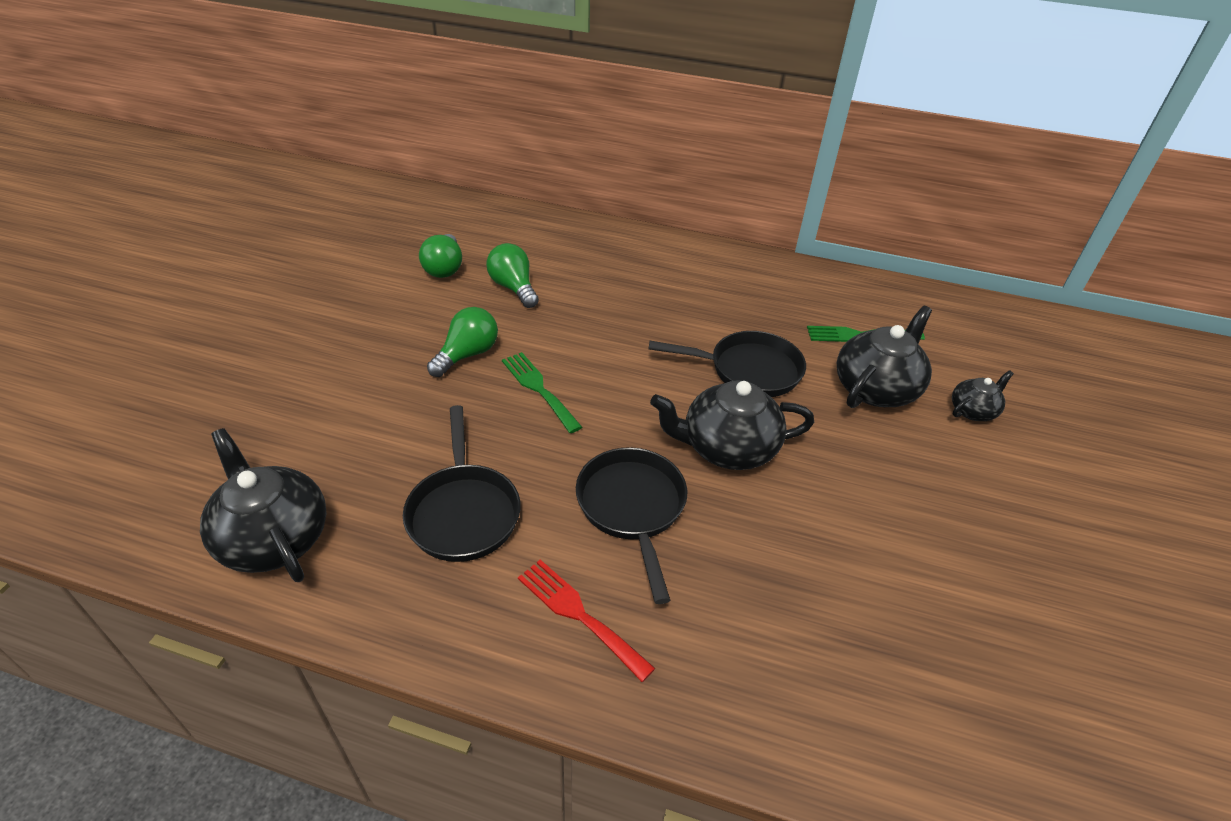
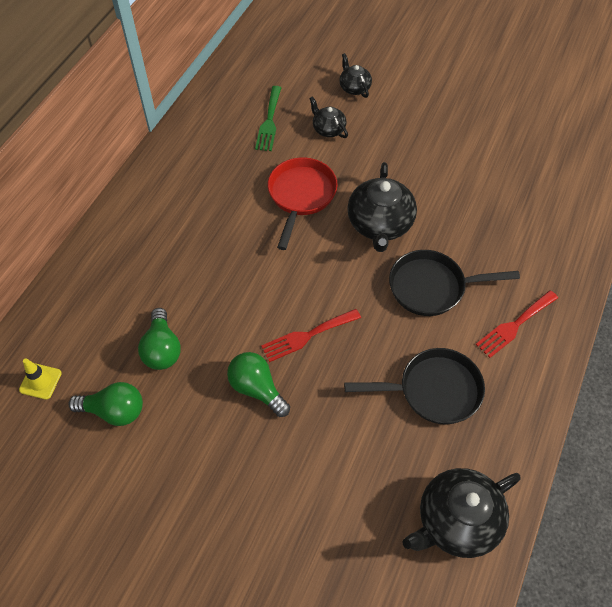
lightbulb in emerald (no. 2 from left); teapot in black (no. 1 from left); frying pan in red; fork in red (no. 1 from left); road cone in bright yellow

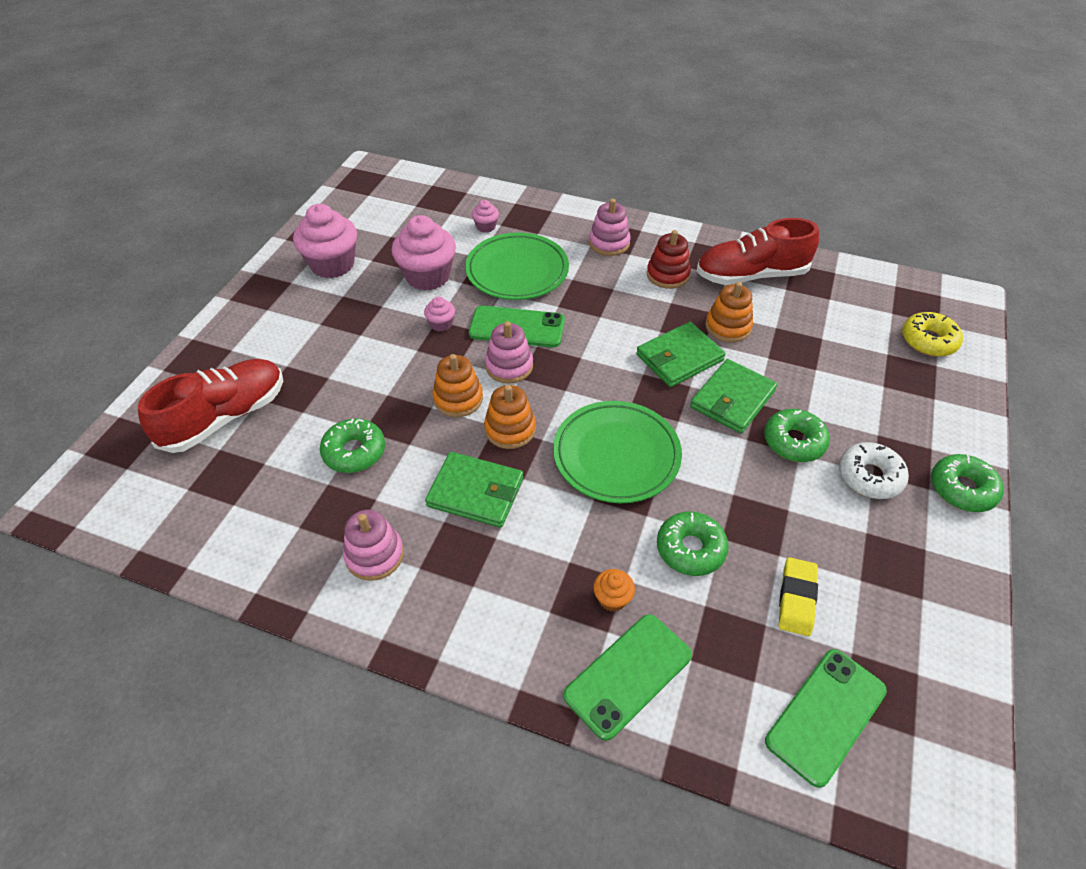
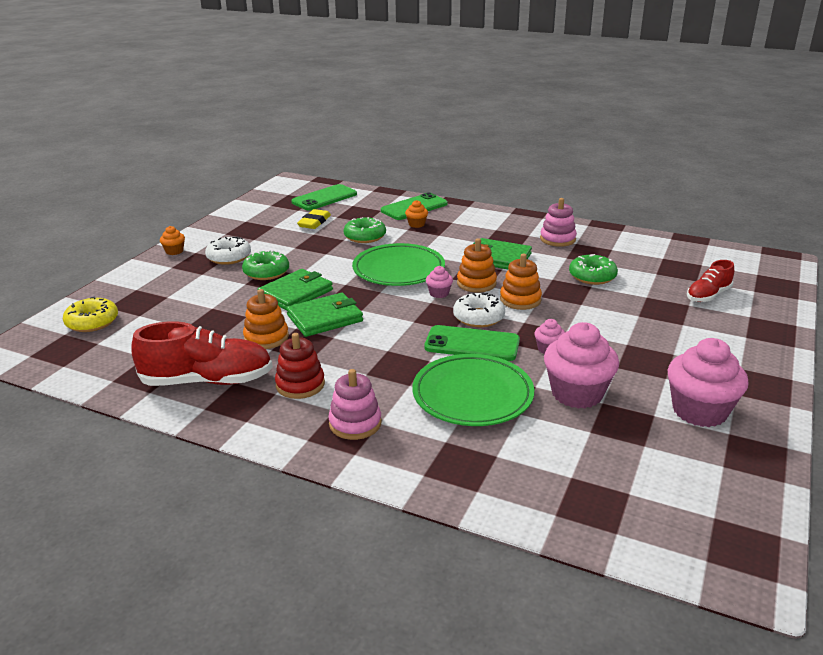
cupcake in rosy (no. 1 from left); donut in white (no. 2 from left); lace-up shoe in red (no. 2 from left); cupcake in orange (no. 1 from left)

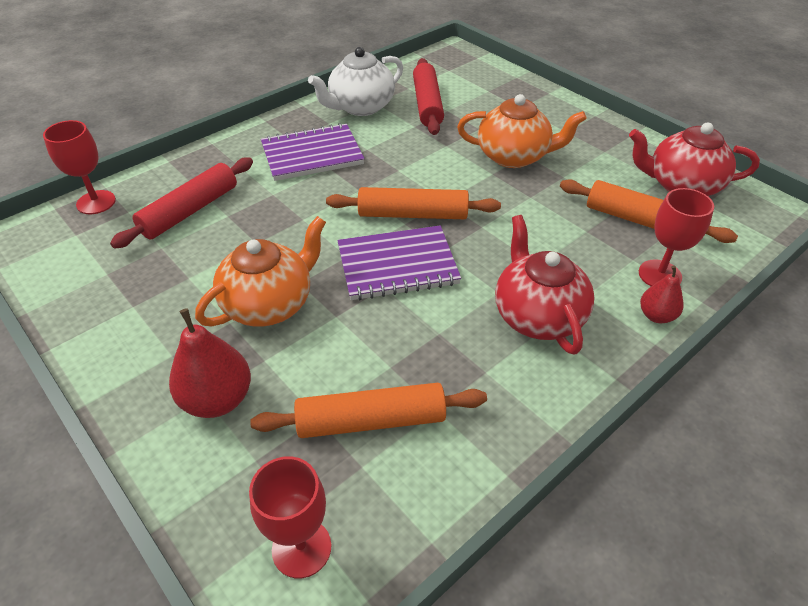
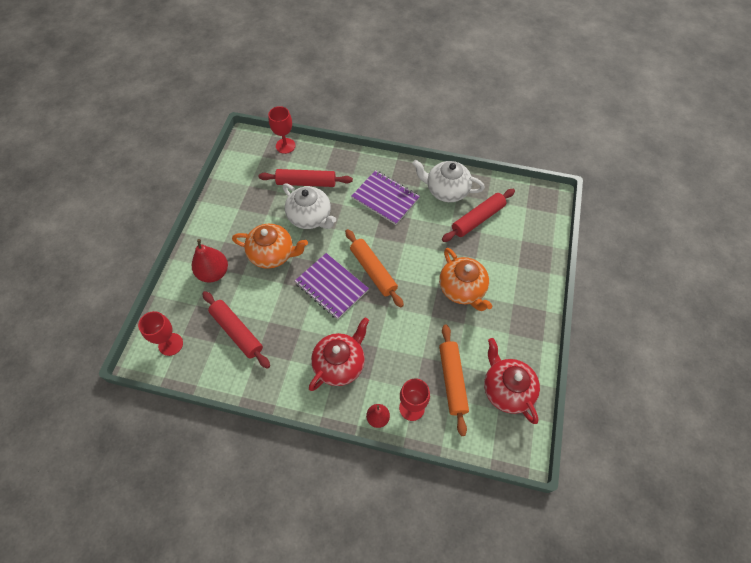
pastry roller in red (no. 1 from left); teapot in white (no. 1 from left)

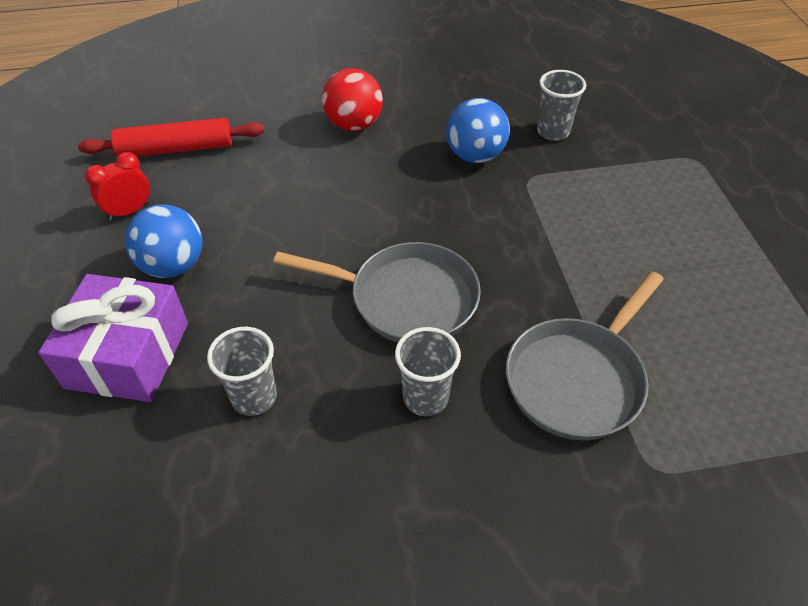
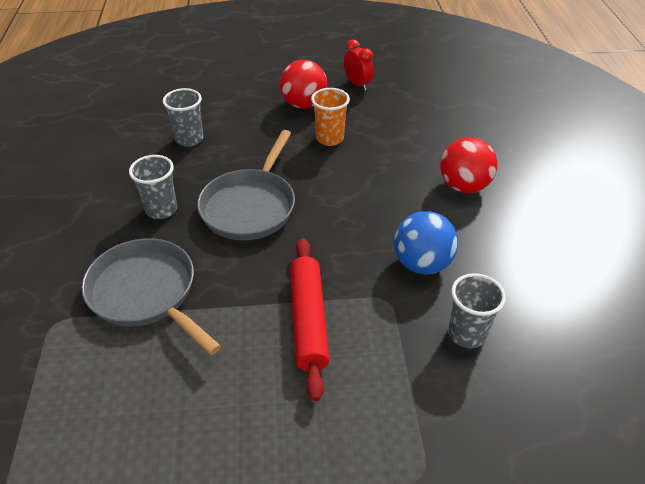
pastry roller in red; ball in red (no. 1 from left); present in purple; cup in orange

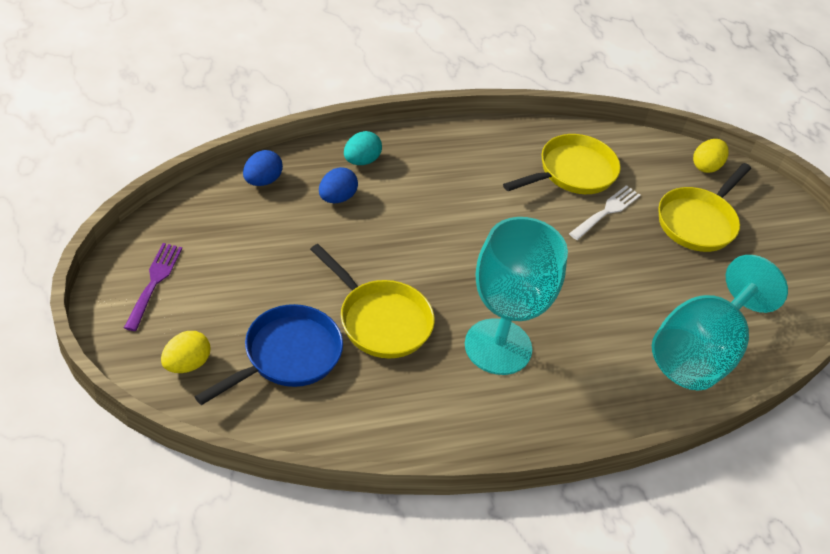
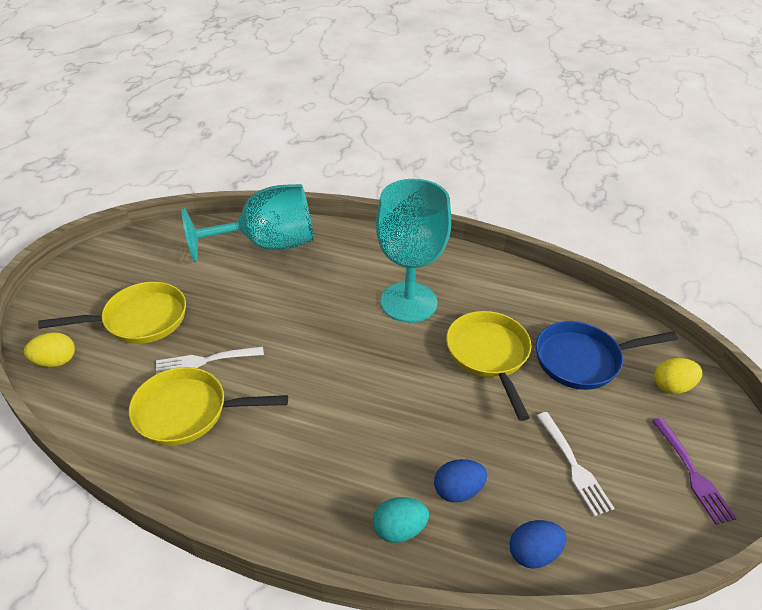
fork in purple; fork in white (no. 2 from left)

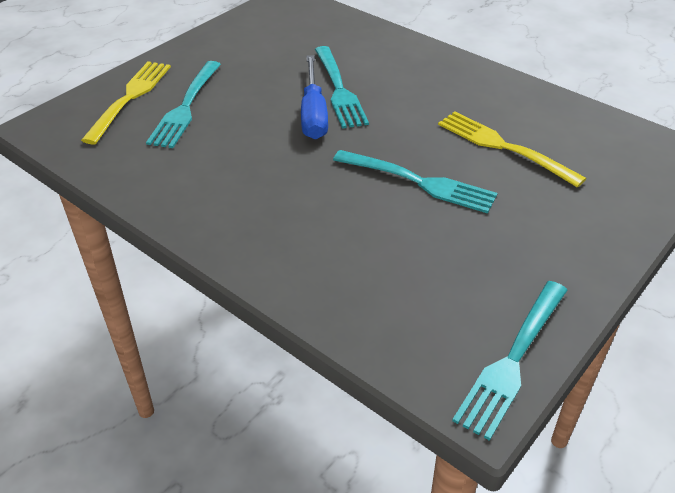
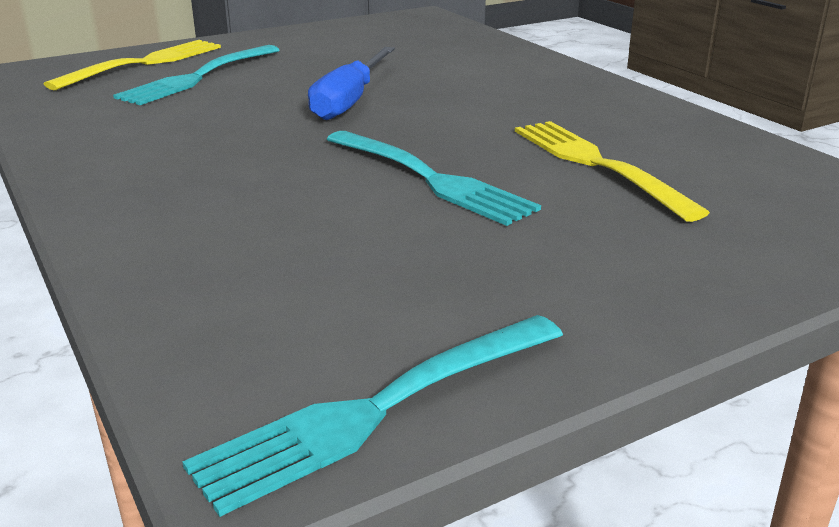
fork in turquoise (no. 2 from left in the first image)

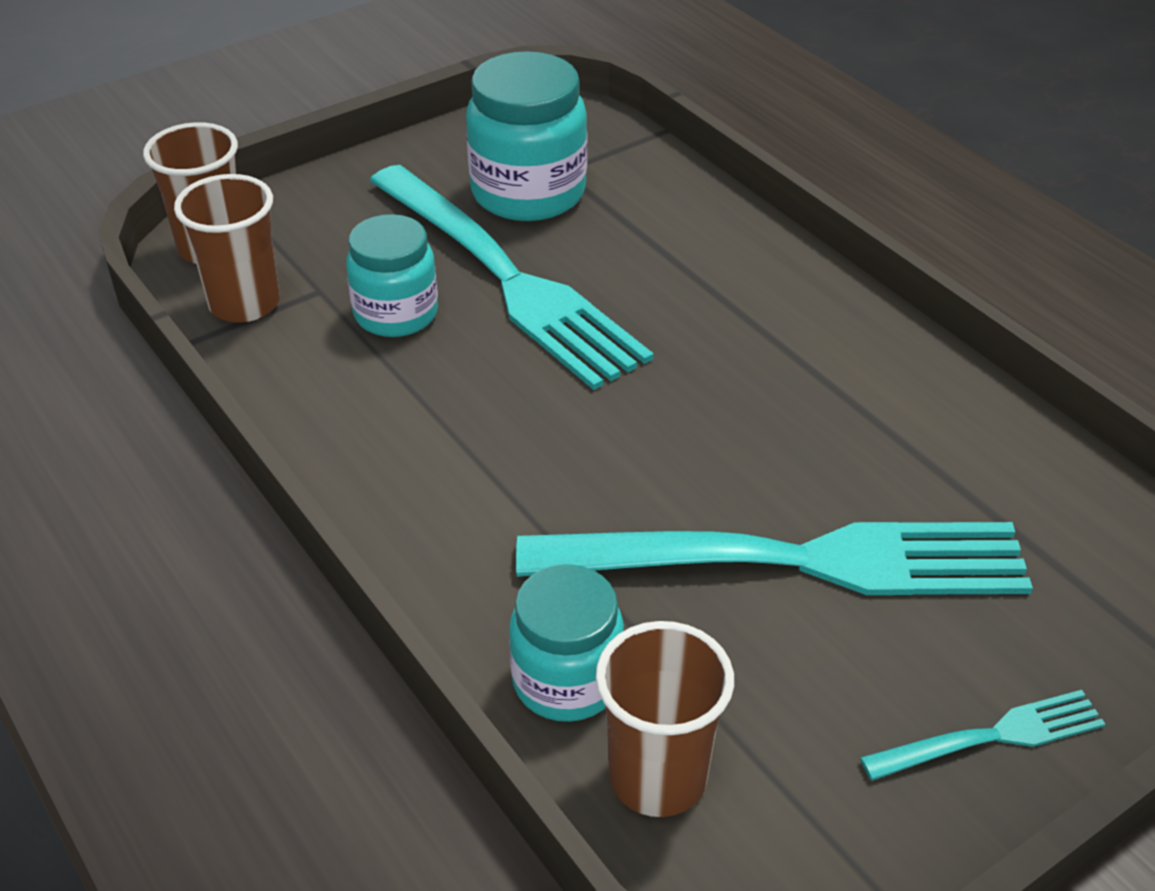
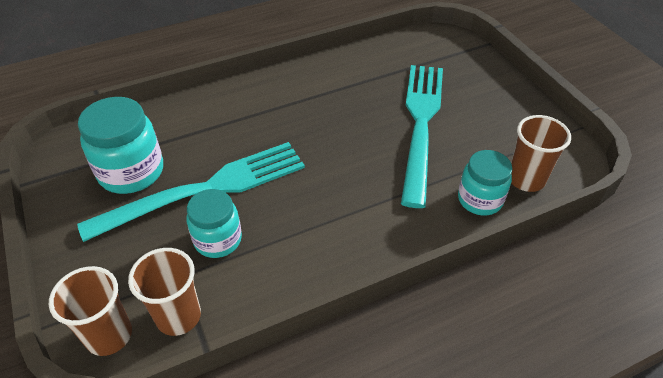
fork in turquoise (no. 3 from left in the first image)

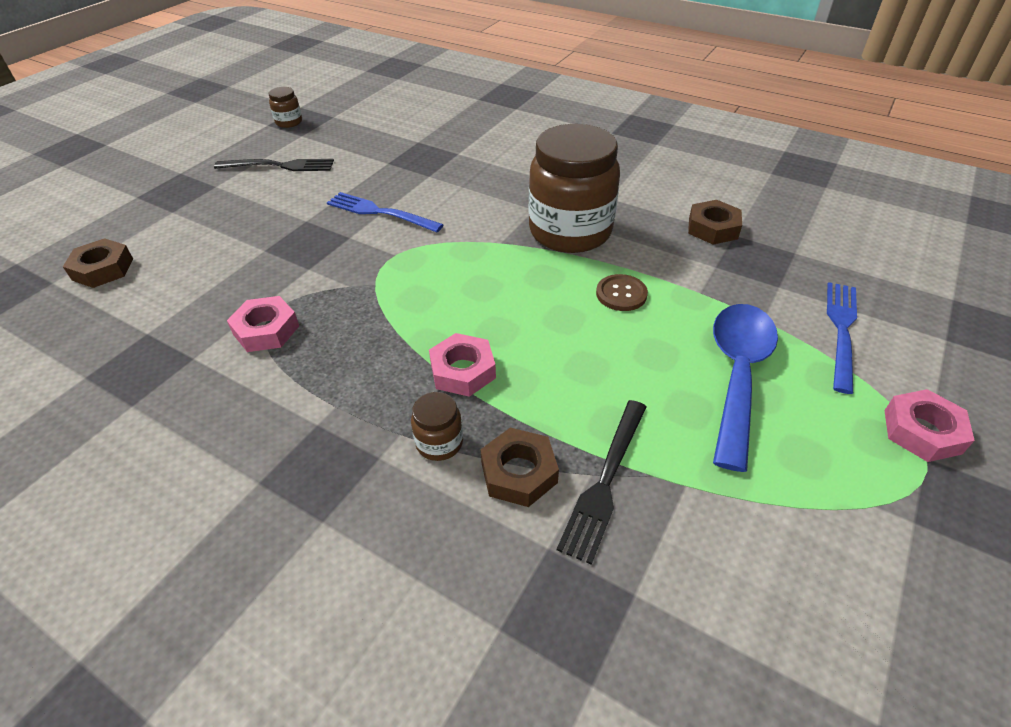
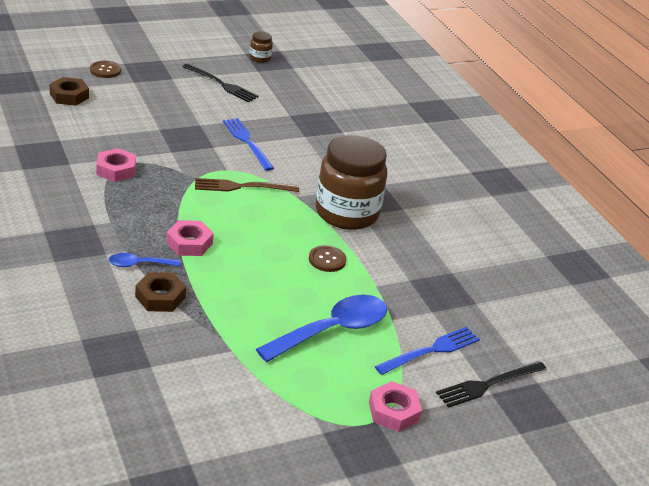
hexagon nut in russet (no. 3 from left in the first image); spoon in cobalt (no. 1 from left); fork in black (no. 2 from left); shirt button in russet (no. 1 from left); fork in russet

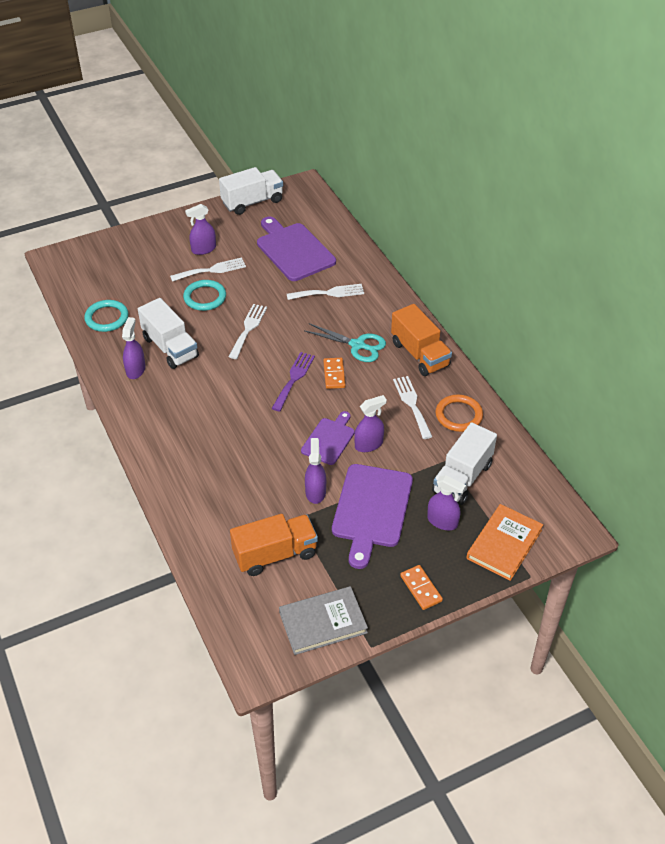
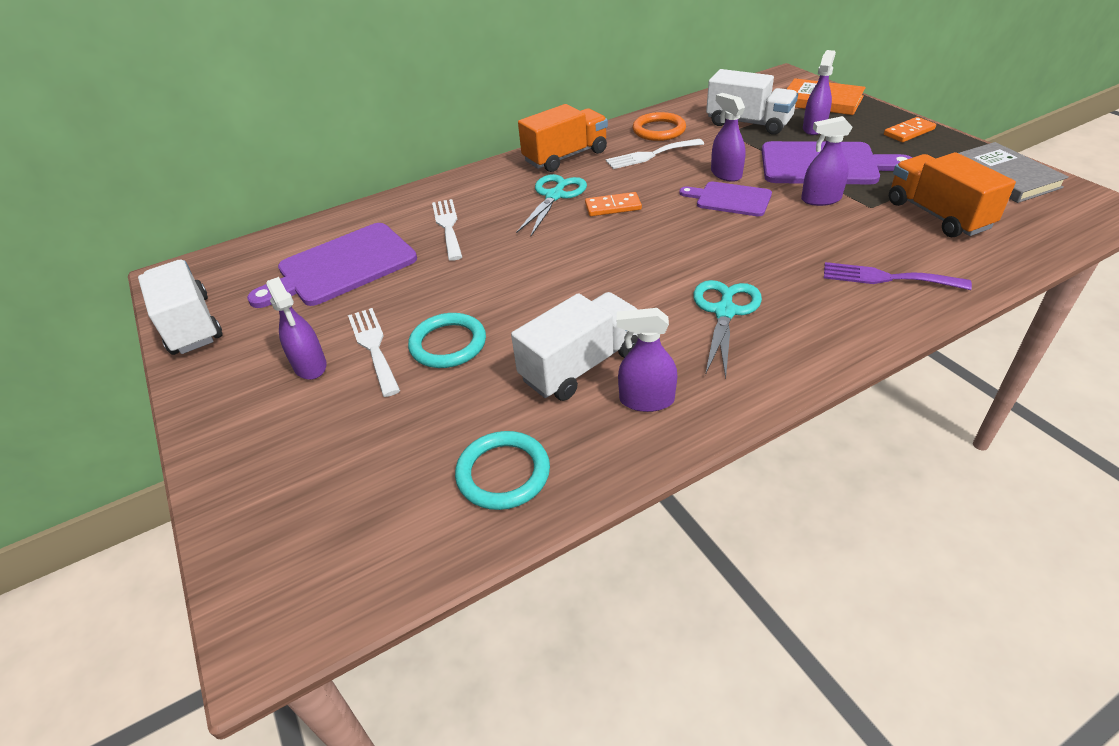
fork in white (no. 2 from left in the first image); fork in purple; pair of scissors in turquoise (no. 2 from left)

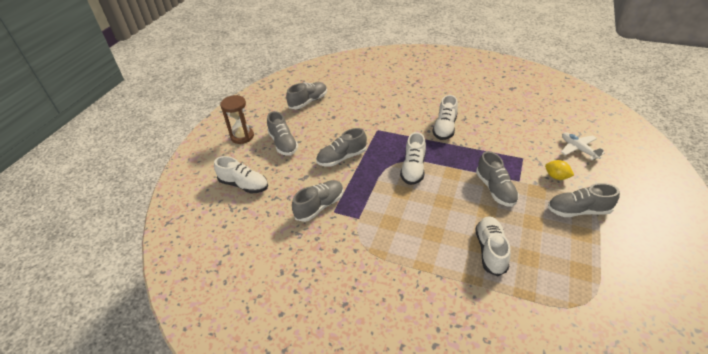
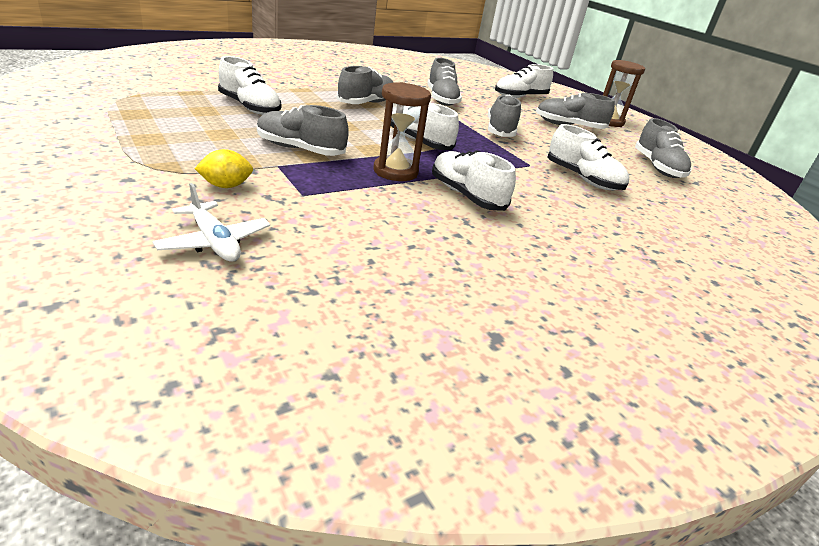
plane in white; lace-up shoe in gray (no. 2 from left); sand timer in russet (no. 1 from left); lace-up shoe in white (no. 5 from left)

